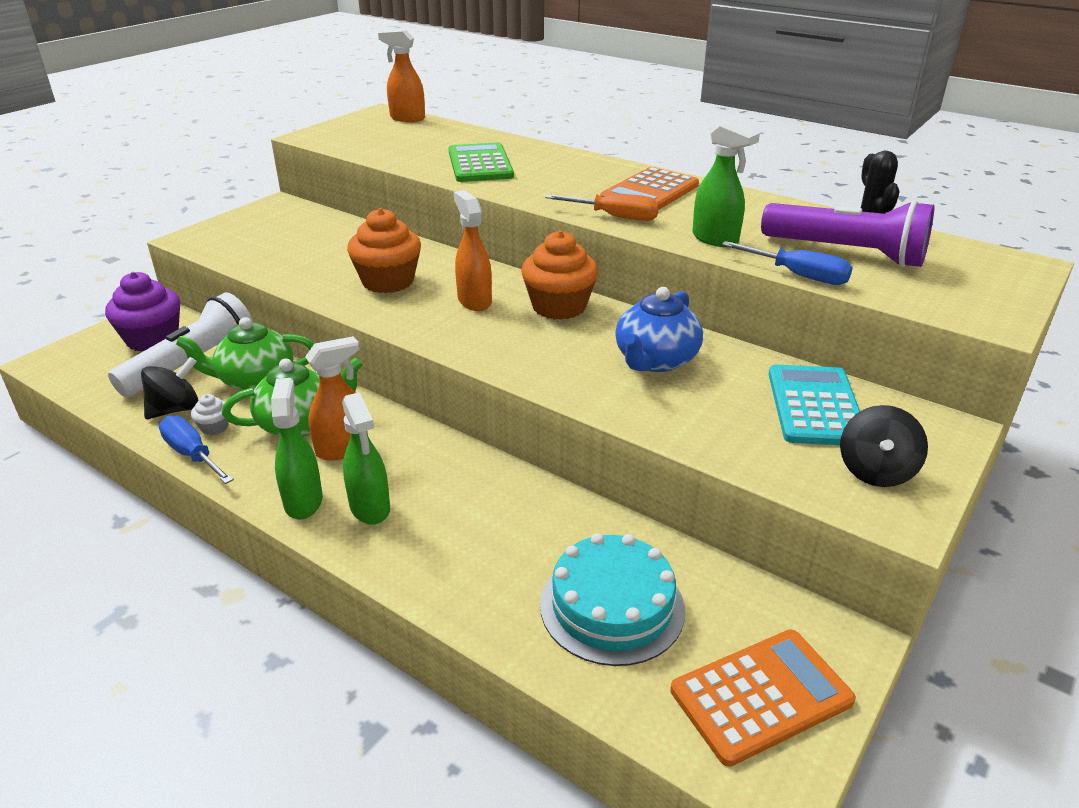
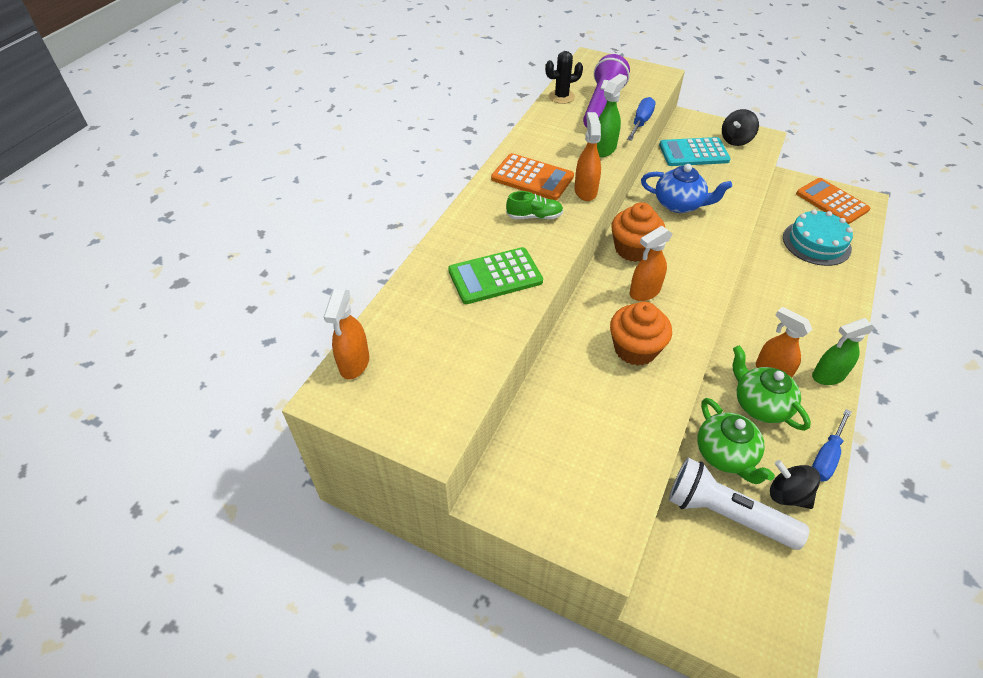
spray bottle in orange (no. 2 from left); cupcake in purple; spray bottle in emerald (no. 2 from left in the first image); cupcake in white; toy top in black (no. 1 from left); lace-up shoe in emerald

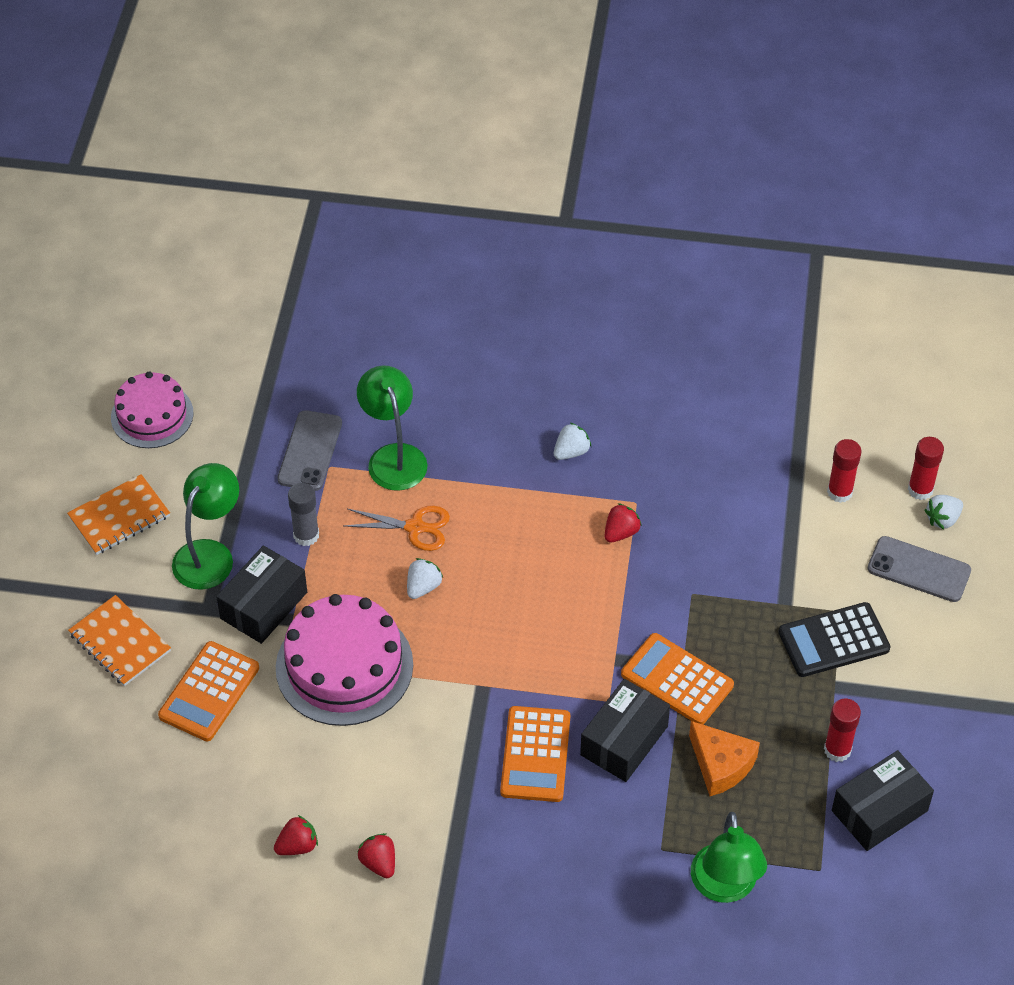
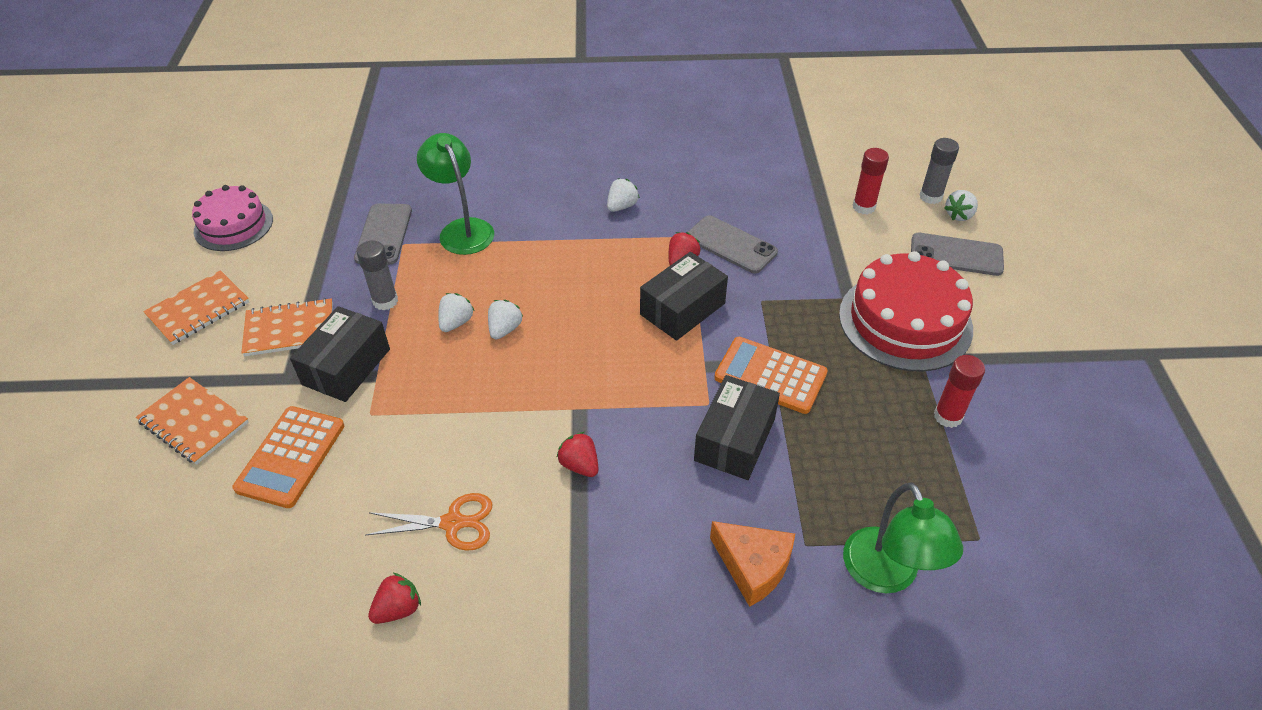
glue stick in gray (no. 2 from left); exercise book in orange (no. 3 from left); pair of scissors in orange; gateau in rosy (no. 2 from left in the first image); gateau in red; adding machine in orange (no. 2 from left in the first image); piece of cheese in orange; parcel in black (no. 2 from left); toy strawberry in red (no. 2 from left); smartphone in gray (no. 2 from left); toy strawberry in white (no. 1 from left)

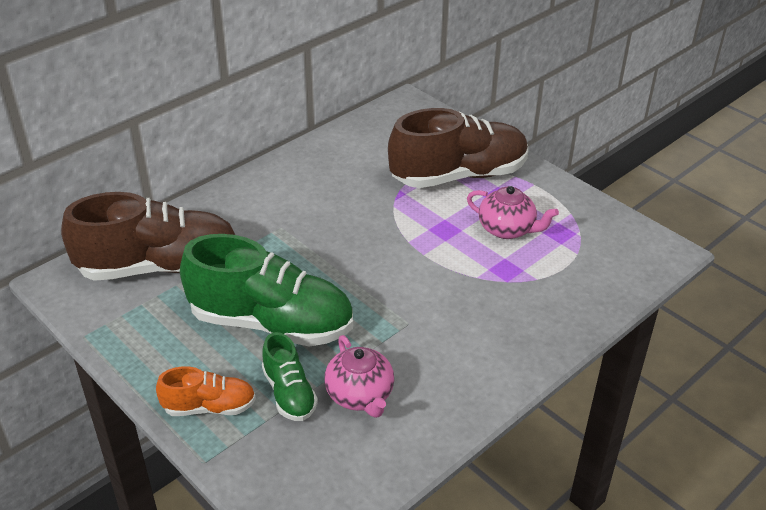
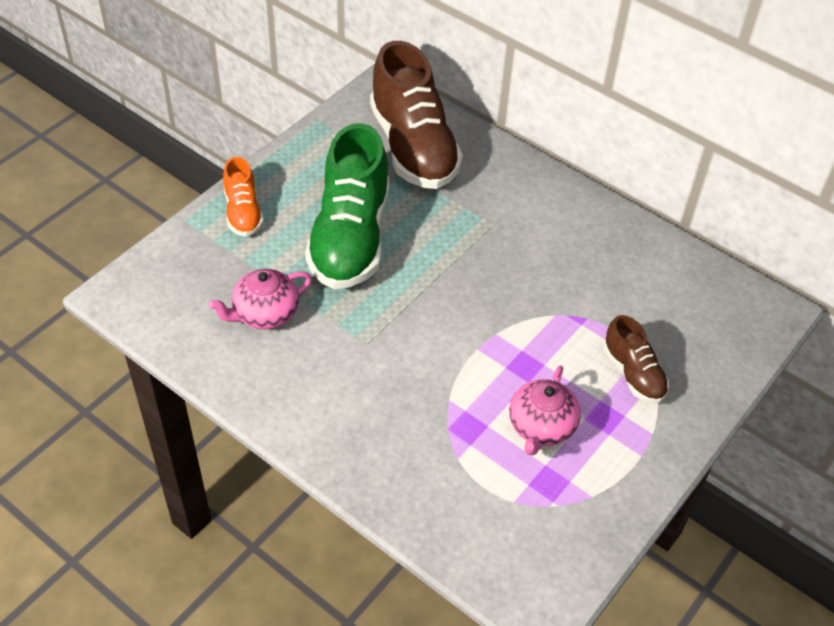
lace-up shoe in russet (no. 2 from left); lace-up shoe in emerald (no. 2 from left in the first image)

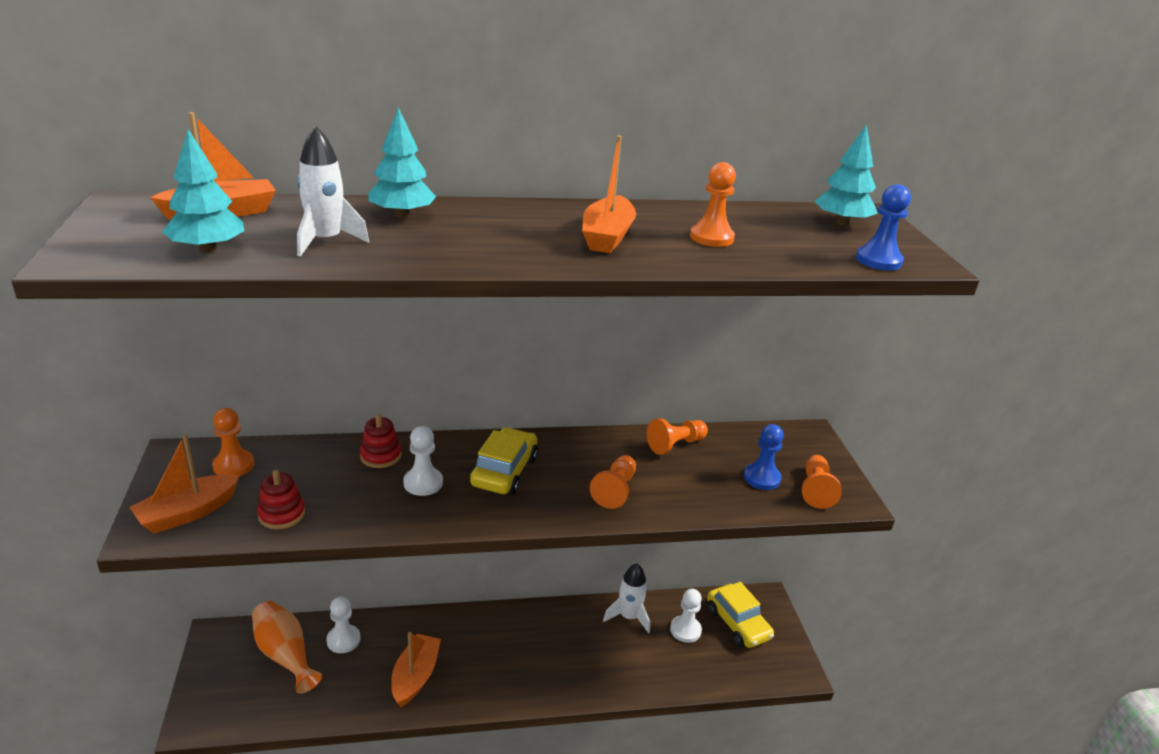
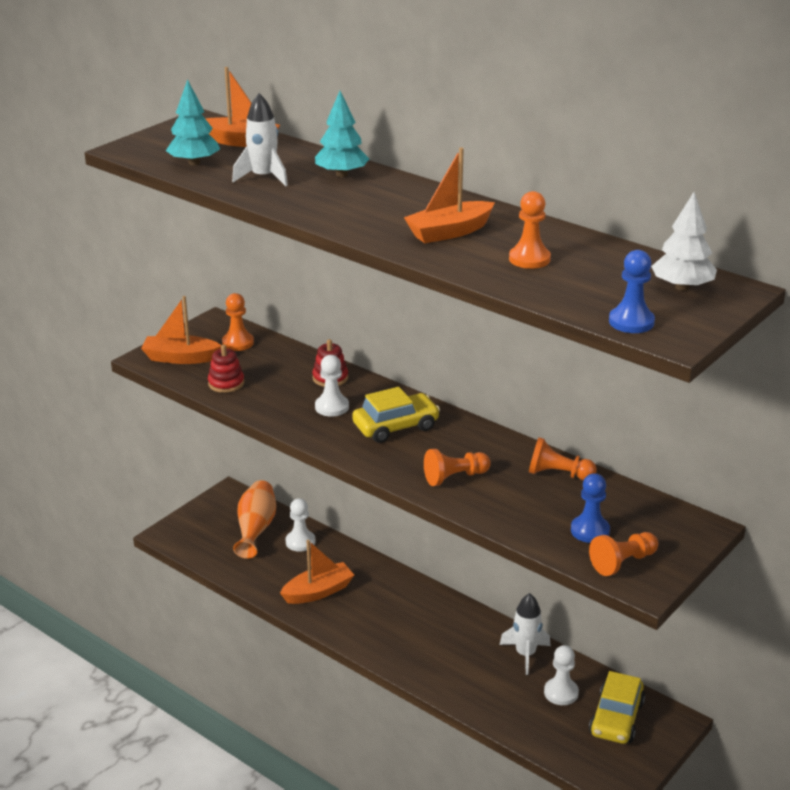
fir tree in white

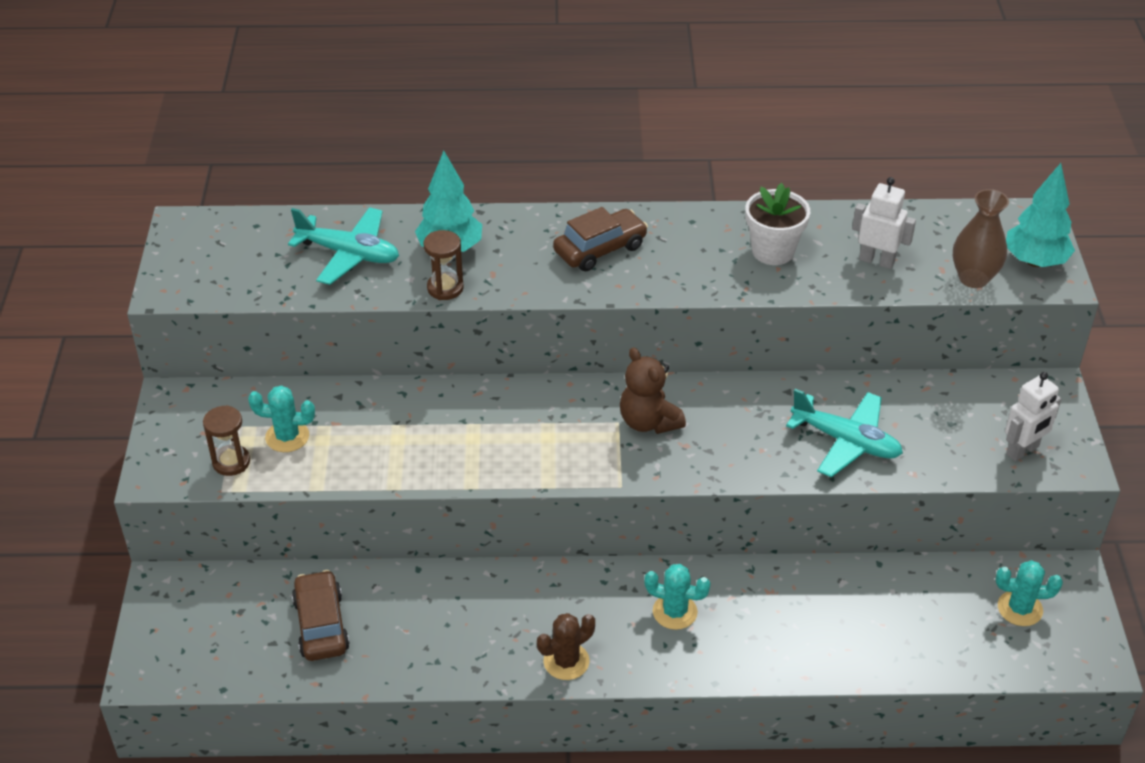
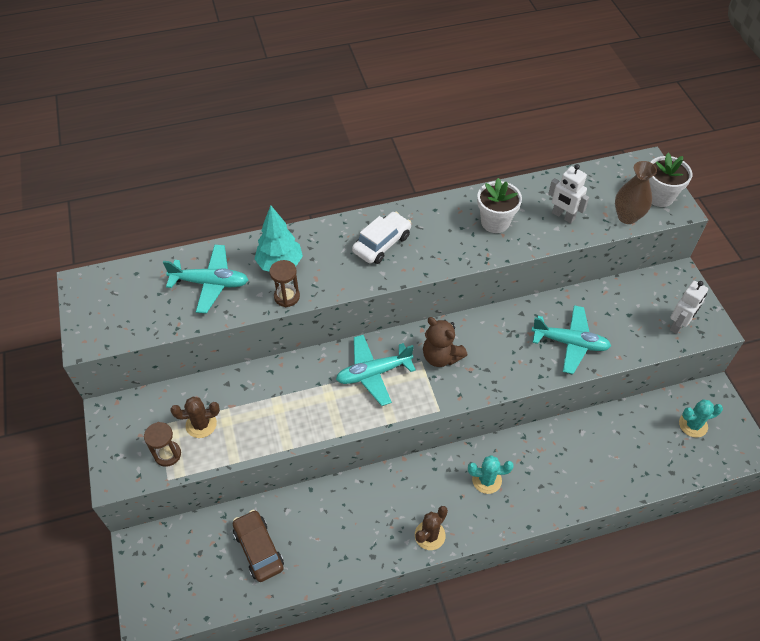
plant pot in white (no. 2 from left); robot in white (no. 1 from left); toy car in white; saguaro cactus in russet (no. 1 from left); plane in turquoise (no. 2 from left)

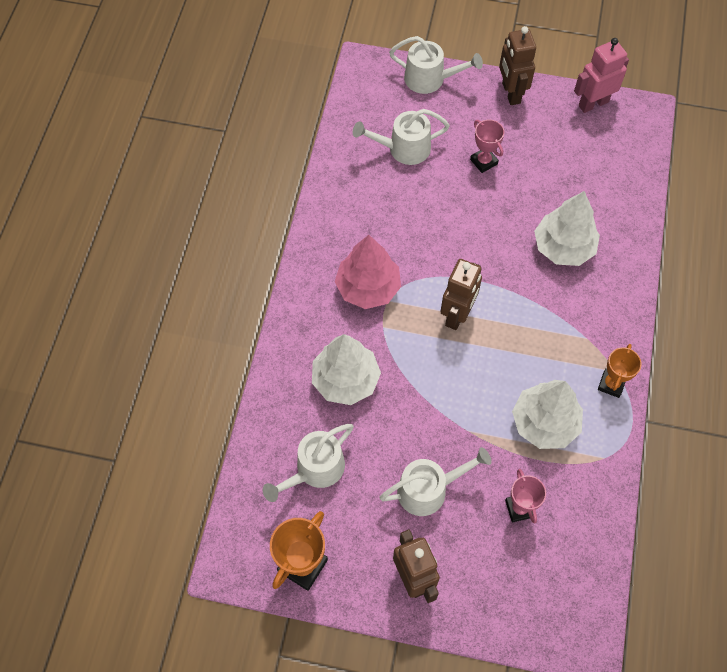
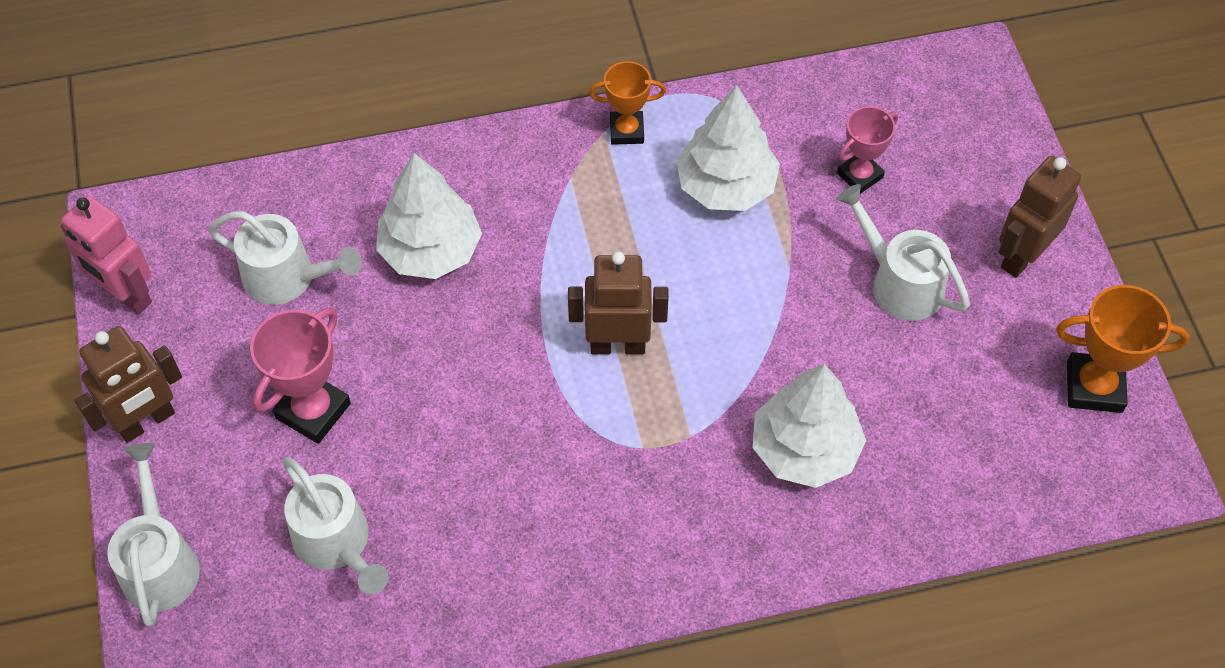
award cup in rosy (no. 1 from left); fir tree in rosy; watering can in white (no. 2 from left)

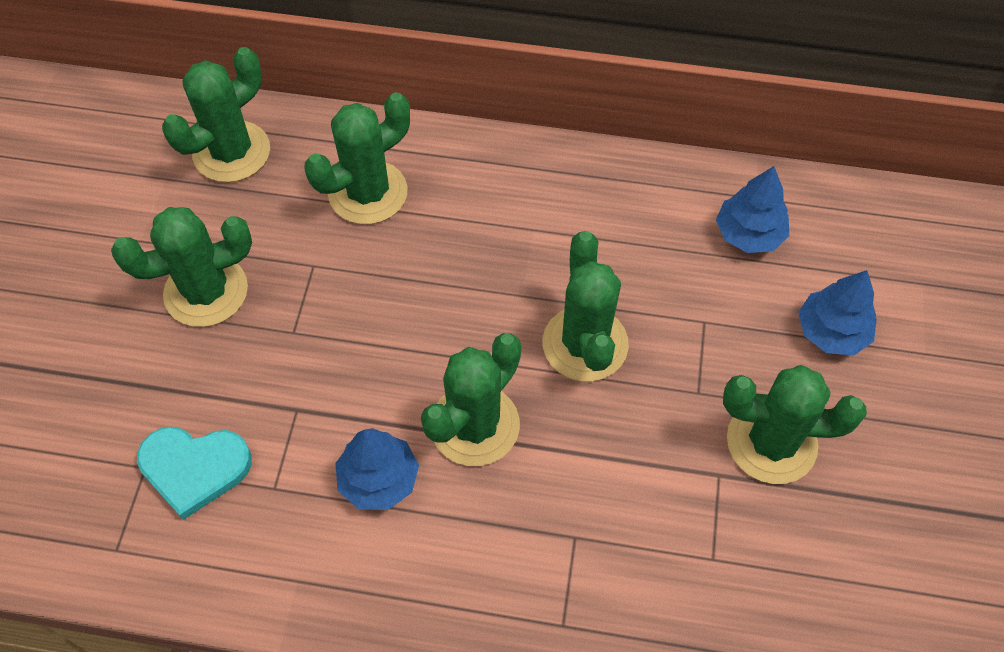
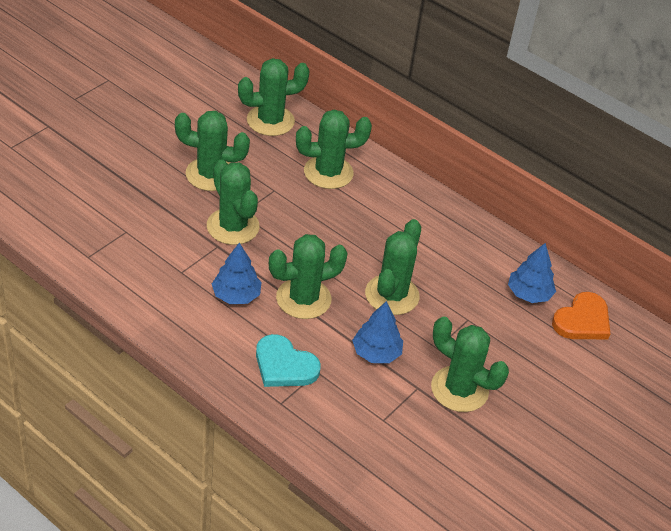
fir tree in cobalt (no. 2 from left); heart shape in turquoise; saguaro cactus in emerald (no. 2 from left); heart shape in orange

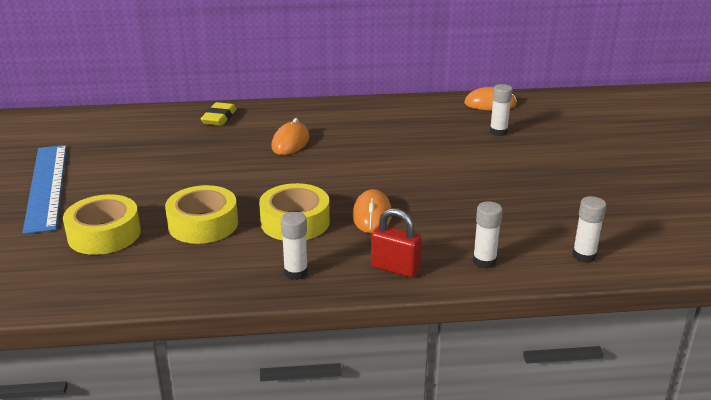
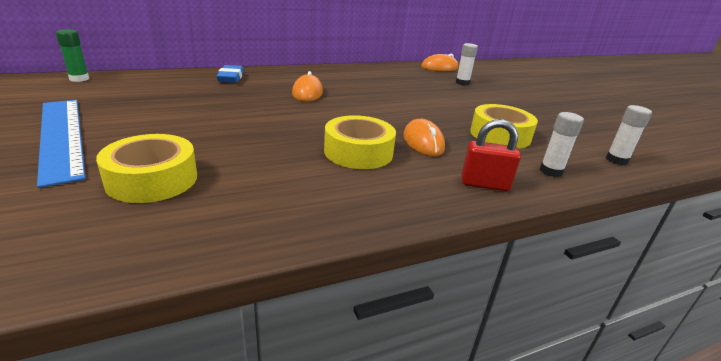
eraser in cobalt; sticky tape in bright yellow (no. 3 from left); glue stick in white (no. 1 from left in the first image); glue stick in emerald

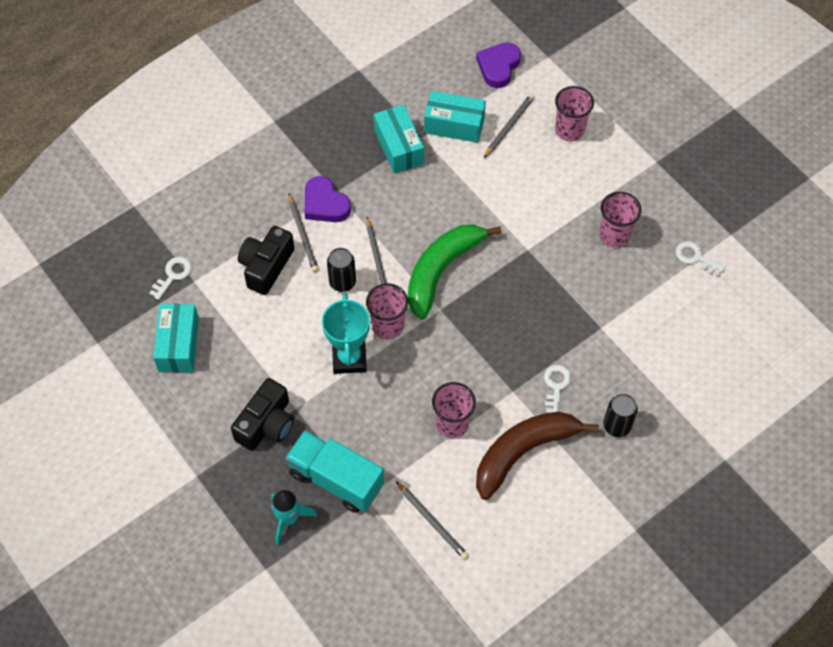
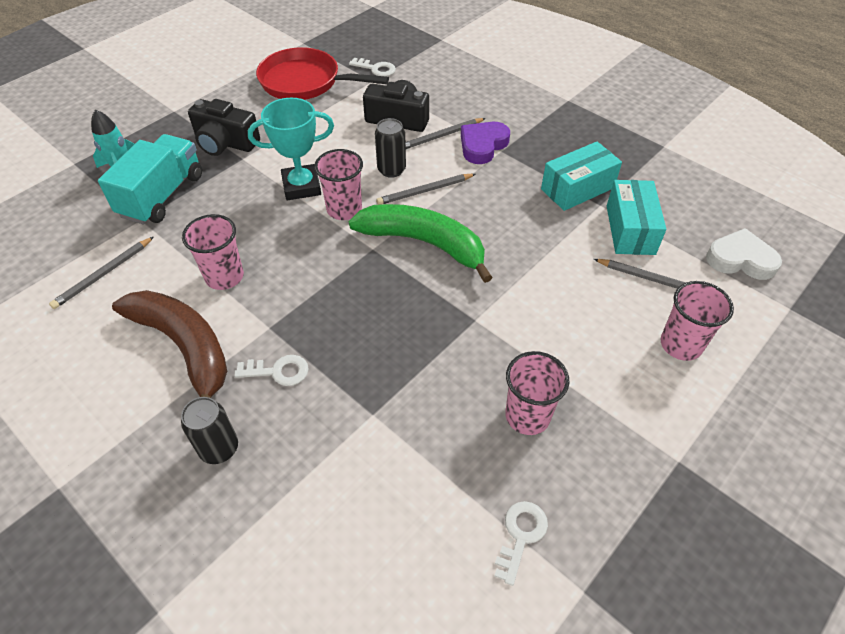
heart shape in white; frying pan in red

